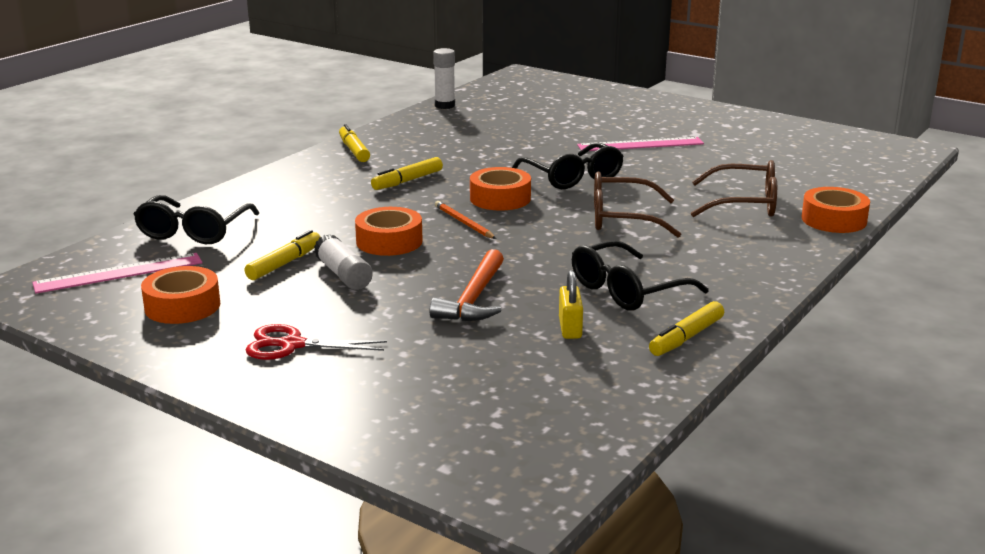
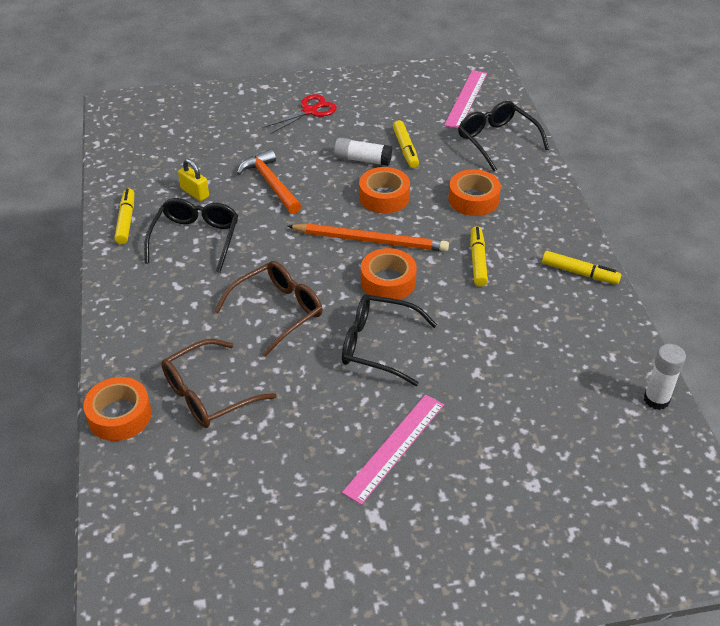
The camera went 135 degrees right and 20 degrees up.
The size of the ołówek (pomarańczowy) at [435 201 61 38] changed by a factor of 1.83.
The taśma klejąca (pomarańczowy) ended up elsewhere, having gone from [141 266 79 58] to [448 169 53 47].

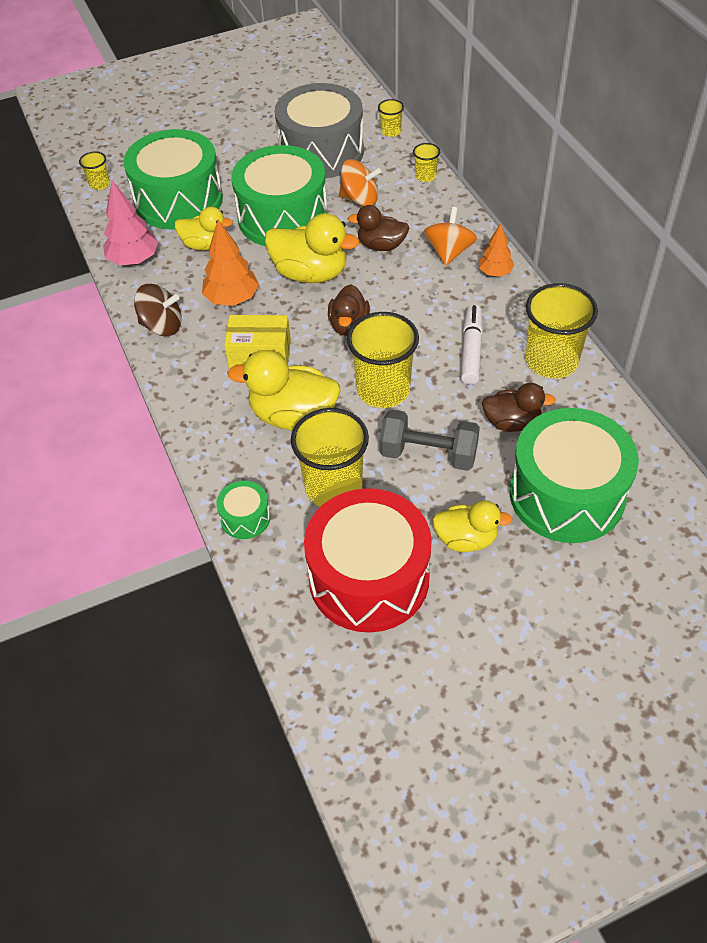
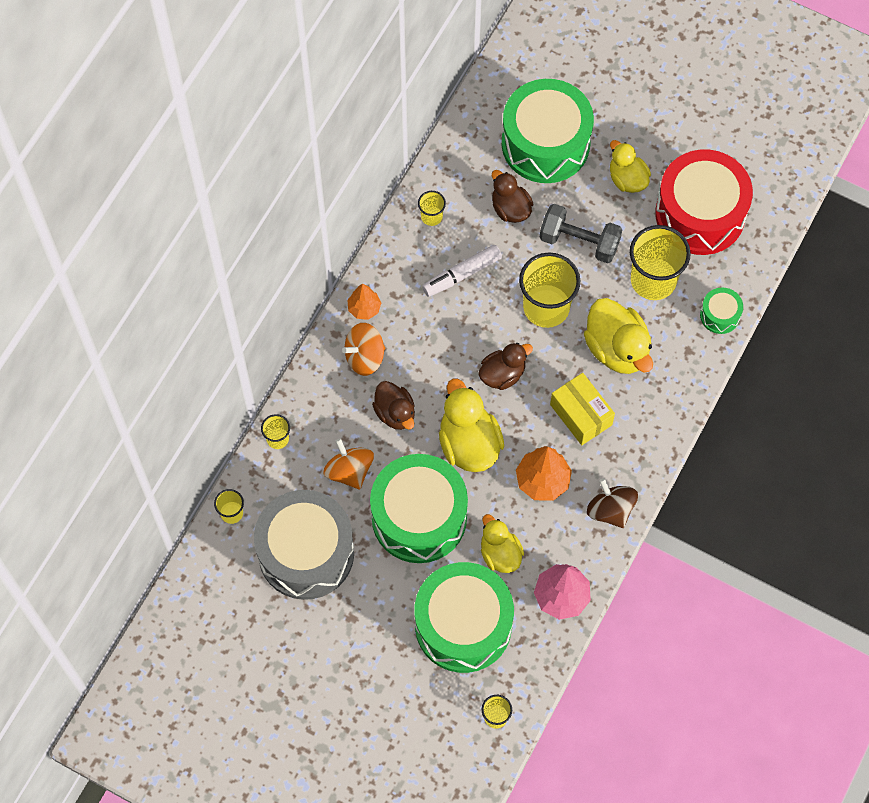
The camera went 130 degrees left and 15 degrees up.
The size of the szklanka (żółty) at [526 283 72 95] changed by a factor of 0.47.
The hantel (szary) at [379 410 101 61] ended up facing another way, 45 degrees counterclockwise from before.

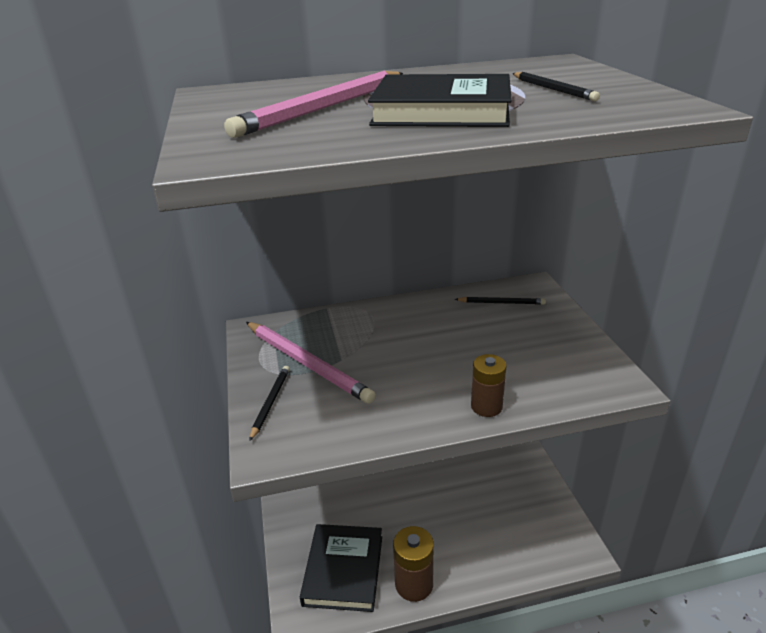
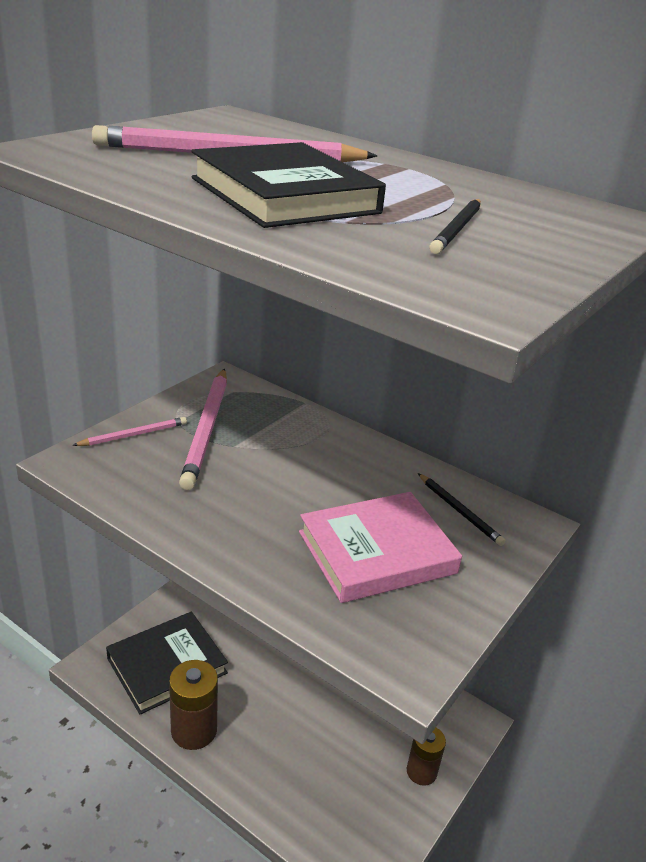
The camera went 45 degrees right and 0 degrees up.
What was the ołówek (czarny) at [249 366 41 75] turned into the ołówek (różowy) at [72 417 115 29].
The second view gained the książka (różowy) at [299 492 163 111].
The bateria (brązowy) ended up elsewhere, having gone from [471 354 36 63] to [407 728 39 58].

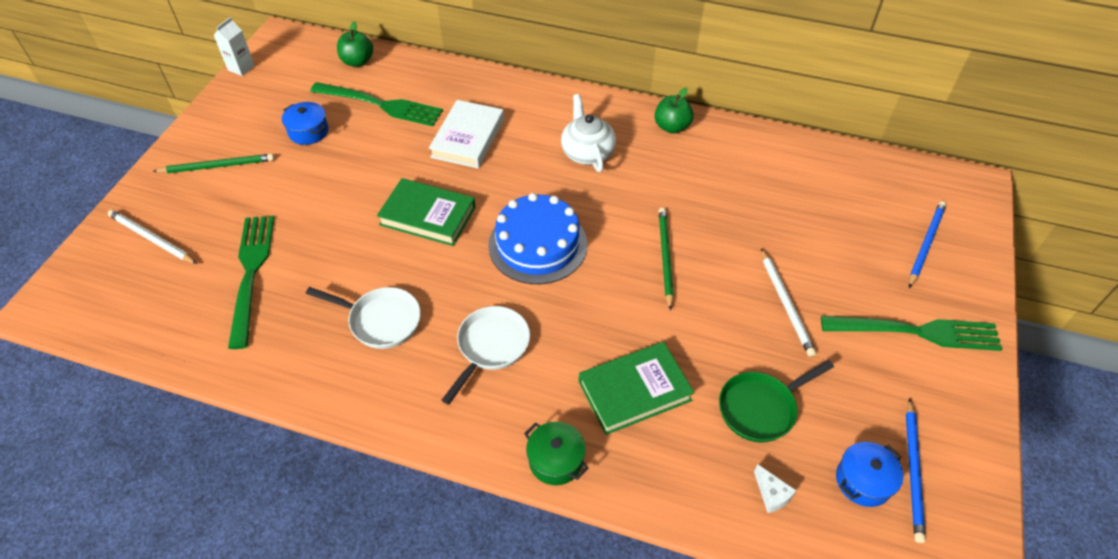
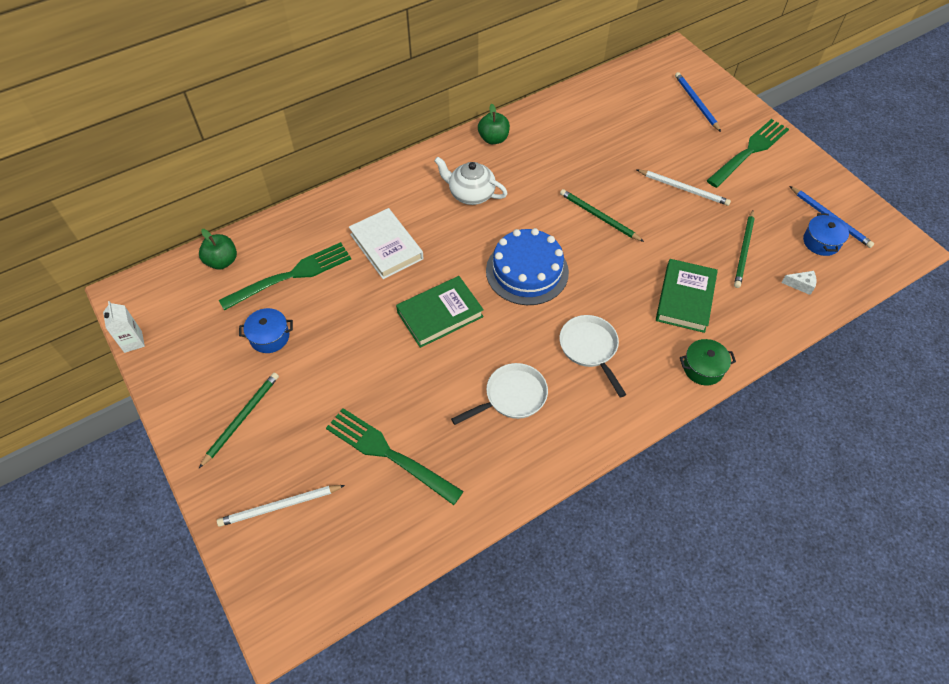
The camera went 50 degrees left and 5 degrees up.
Where the patelnia (zielony) stood at [719 360 115 83], the ołówek (zielony) came to stand at [734 210 21 78].

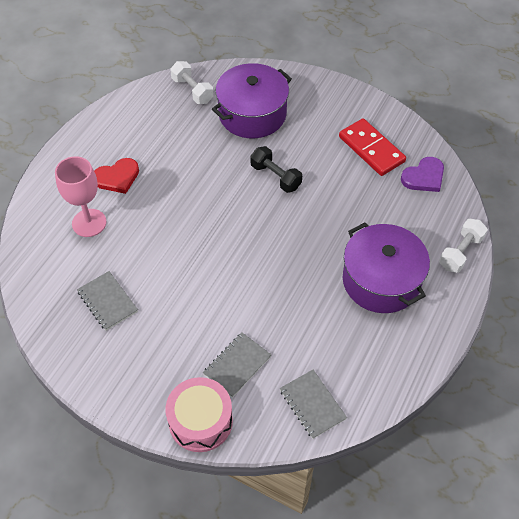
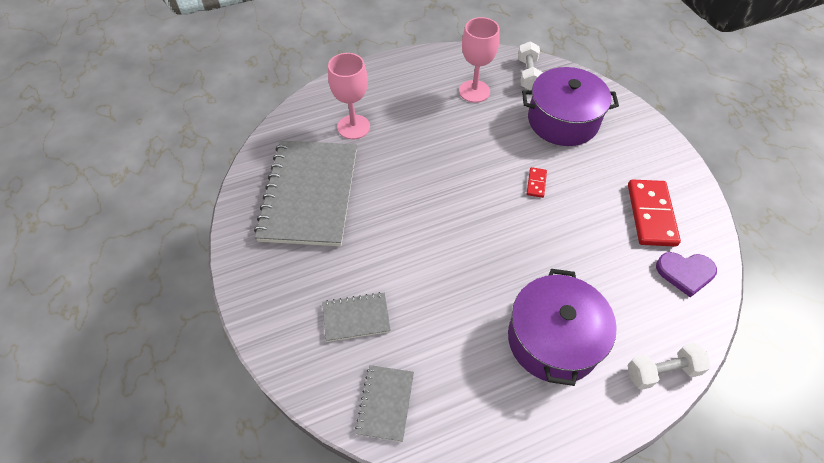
The camera went 40 degrees right and 0 degrees up.
The size of the zeszyt (szary) at [77 271 61 59] changed by a factor of 2.20.
The second view gained the kielich (różowy) at [459 17 41 86].
Where the hantel (czarny) stood at [250 146 52 47], the kostka domina (czerwony) came to stand at [527 167 20 31].
The second view lost the serce (czerwony) at [94 158 45 36].
The second view lost the bęben (różowy) at [165 377 68 75].

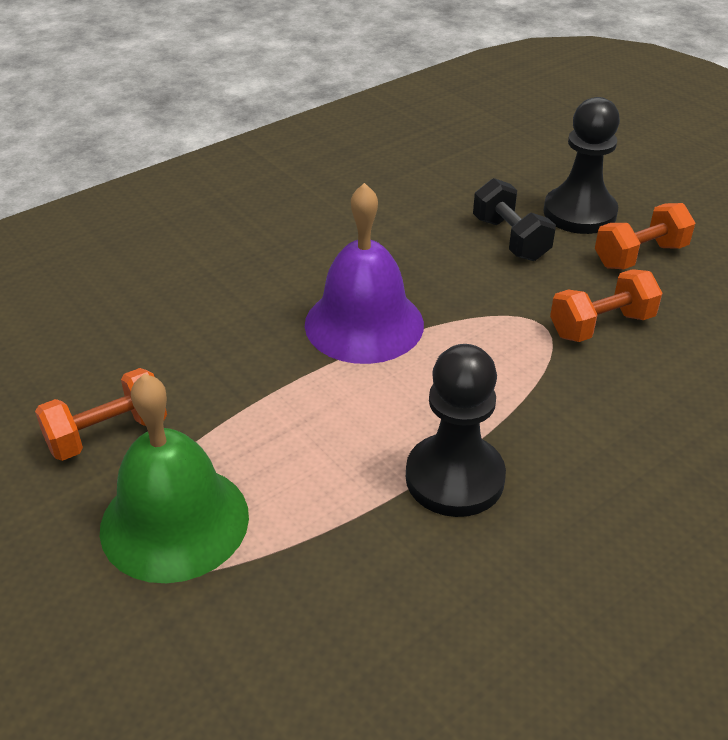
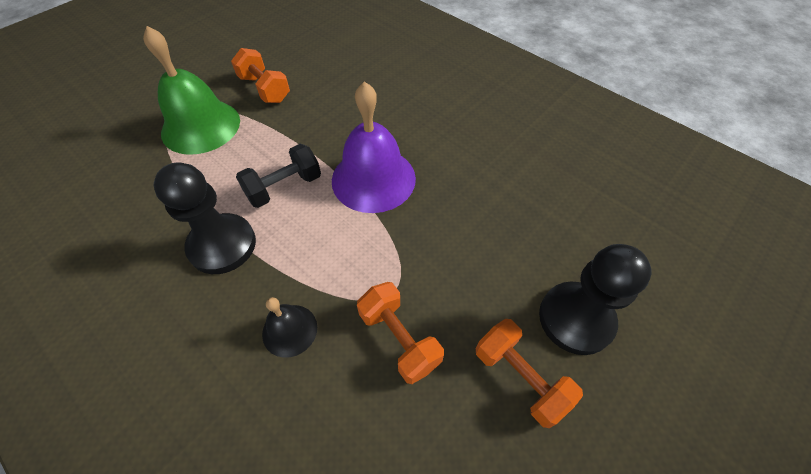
The camera went 80 degrees right and 15 degrees up.
The hantel (czarny) ended up elsewhere, having gone from [473 178 83 83] to [236 144 85 64].
The second view gained the dzwonek (czarny) at [262 297 55 61].

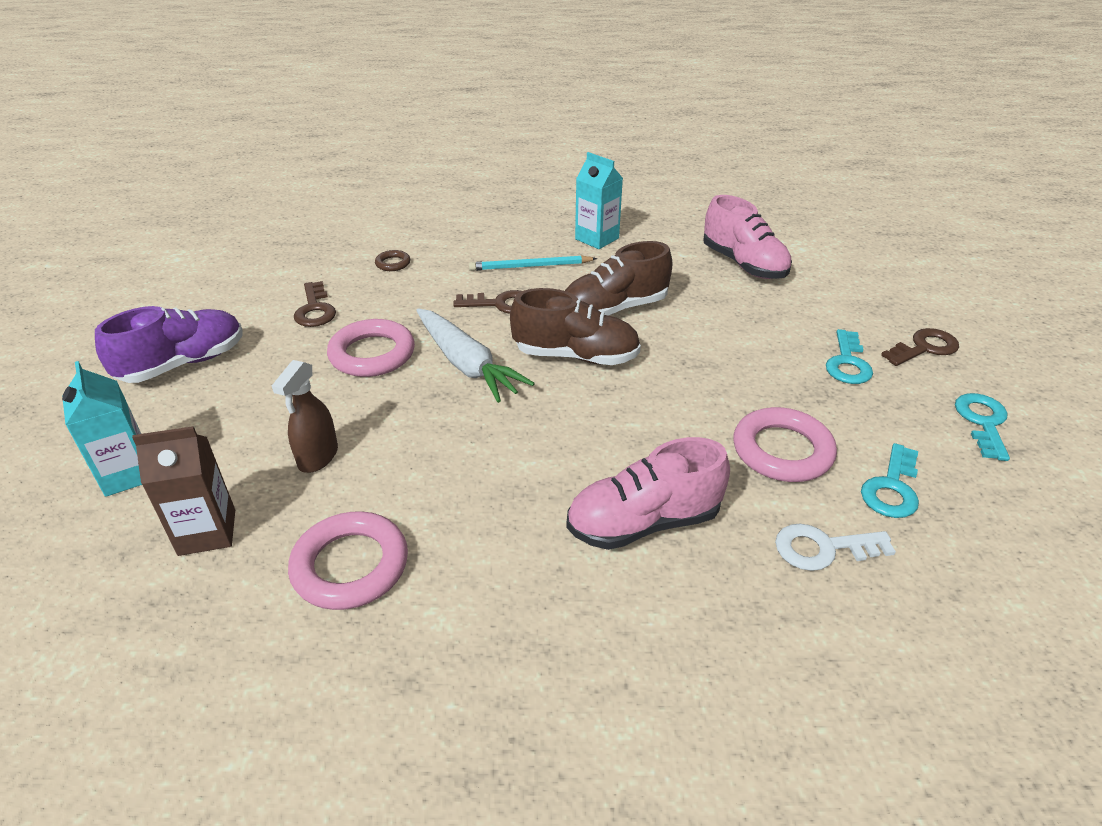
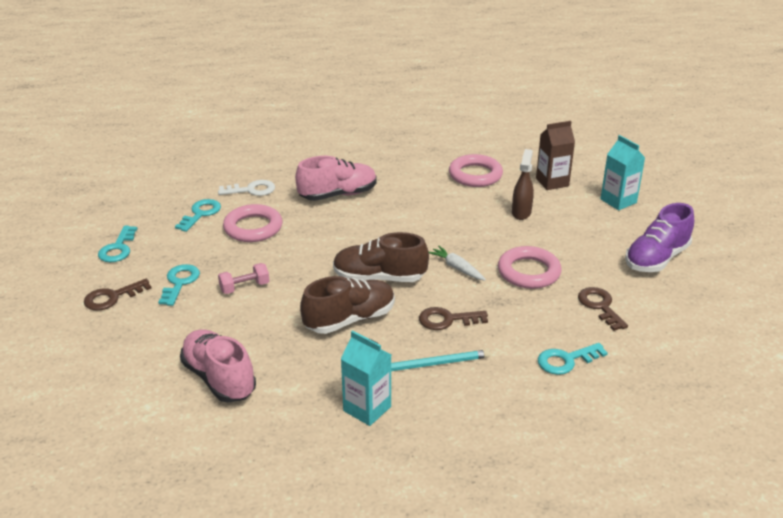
The camera went 175 degrees right and 5 degrees down.
The second view gained the hantel (różowy) at [218 263 51 31].
The size of the marchewka (biały) at [416 309 119 94] changed by a factor of 0.56.
Where the pierścień (brązowy) stood at [375 250 35 21], the klucz (turkusowy) came to stand at [538 343 70 32].

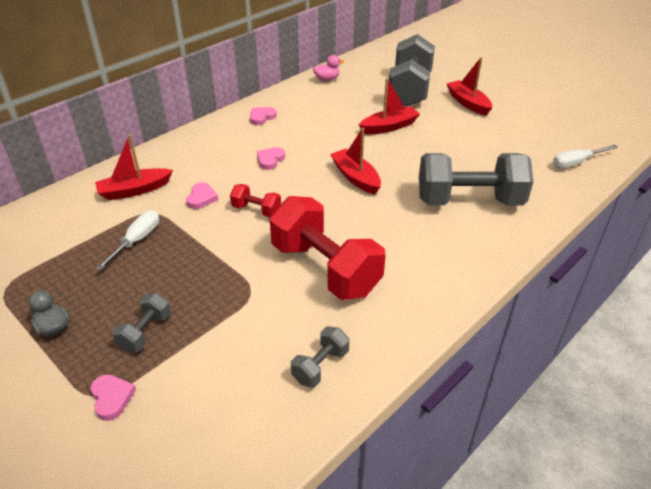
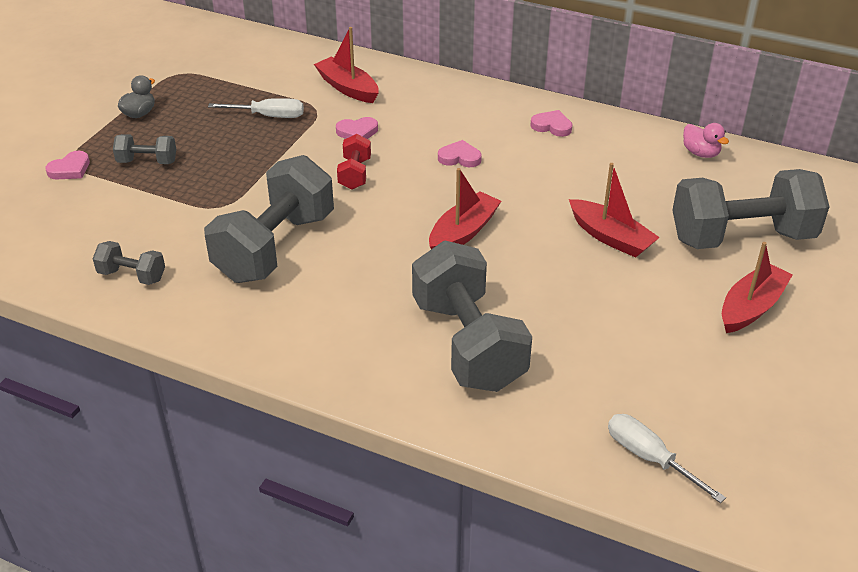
The camera went 70 degrees right and 0 degrees up.
What was the hantel (czerwony) at [270 196 116 104] turned into the hantel (szary) at [204 155 130 128].

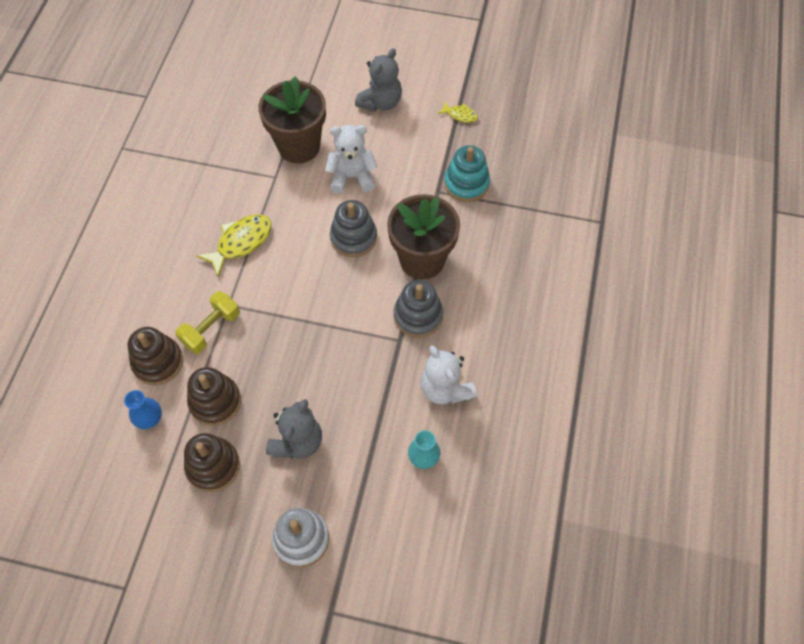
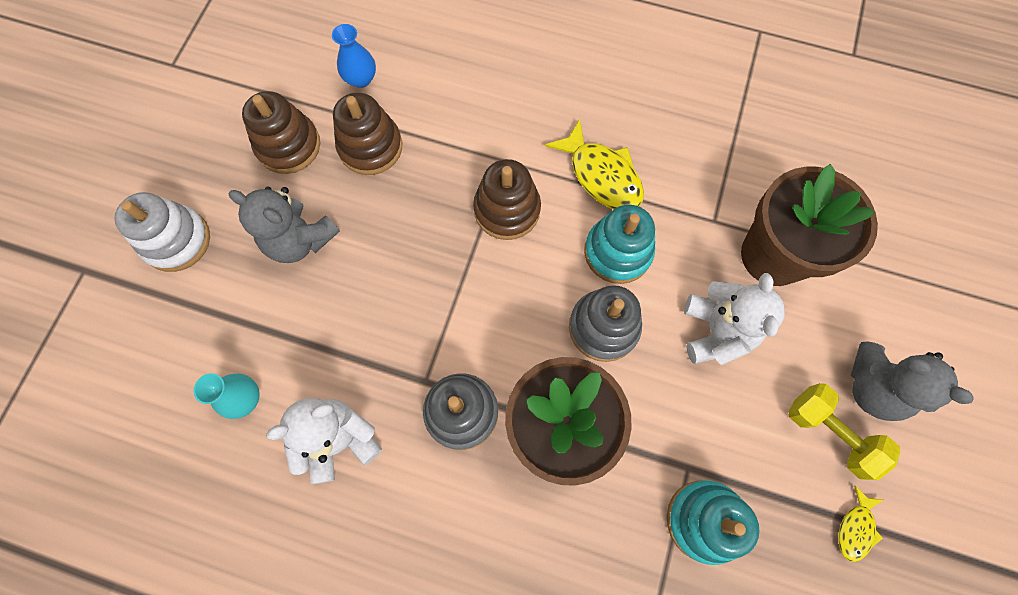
The camera went 95 degrees right and 10 degrees up.
The zabawka nakładanka (brązowy) ended up elsewhere, having gone from [128 327 55 58] to [473 159 68 81].
The second view gained the zabawka nakładanka (turkusowy) at [584 205 71 79].
The hantel (żółty) ended up elsewhere, having gone from [175 291 65 63] to [789 383 111 97].

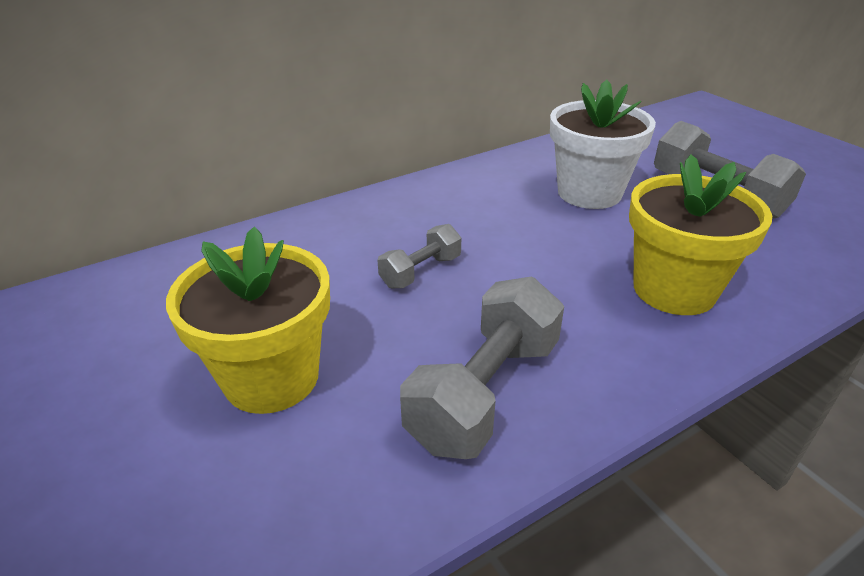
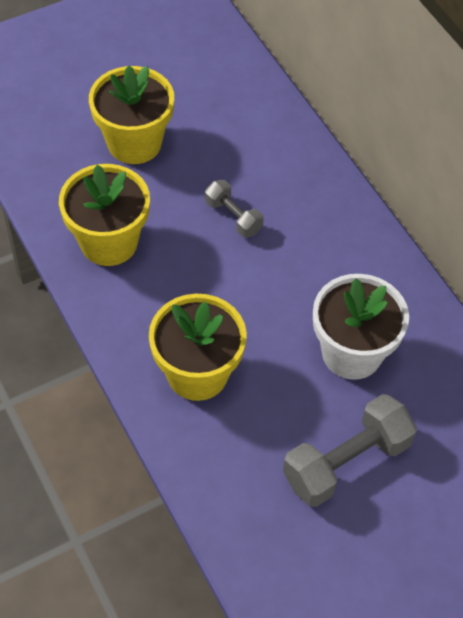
The camera went 90 degrees right and 20 degrees up.
Where the hantel (szary) stood at [400 277 164 182], the doniczka (żółty) came to stand at [59 164 91 102].

